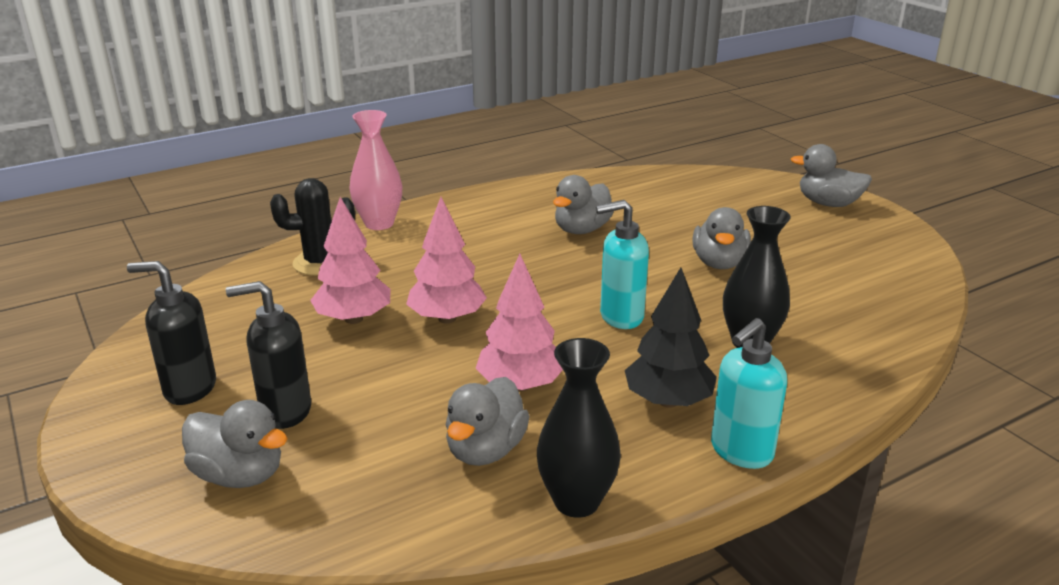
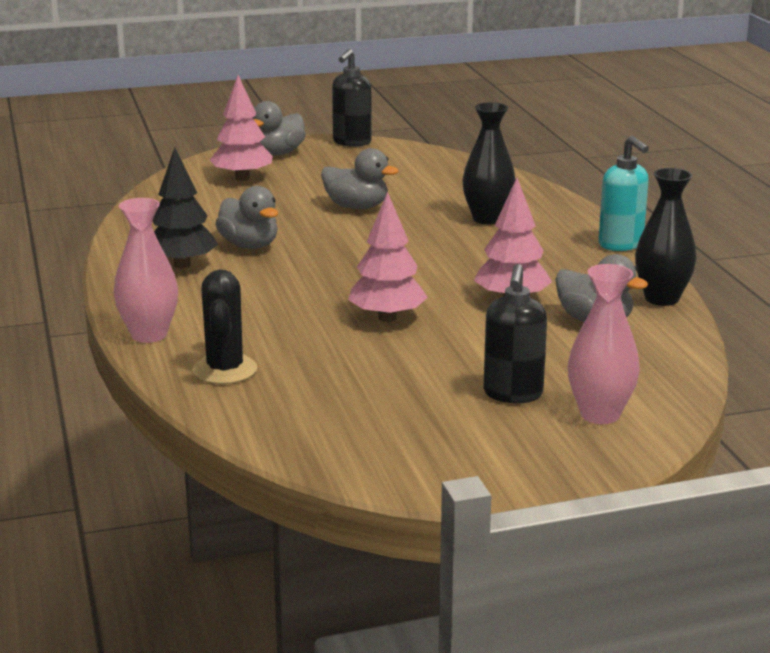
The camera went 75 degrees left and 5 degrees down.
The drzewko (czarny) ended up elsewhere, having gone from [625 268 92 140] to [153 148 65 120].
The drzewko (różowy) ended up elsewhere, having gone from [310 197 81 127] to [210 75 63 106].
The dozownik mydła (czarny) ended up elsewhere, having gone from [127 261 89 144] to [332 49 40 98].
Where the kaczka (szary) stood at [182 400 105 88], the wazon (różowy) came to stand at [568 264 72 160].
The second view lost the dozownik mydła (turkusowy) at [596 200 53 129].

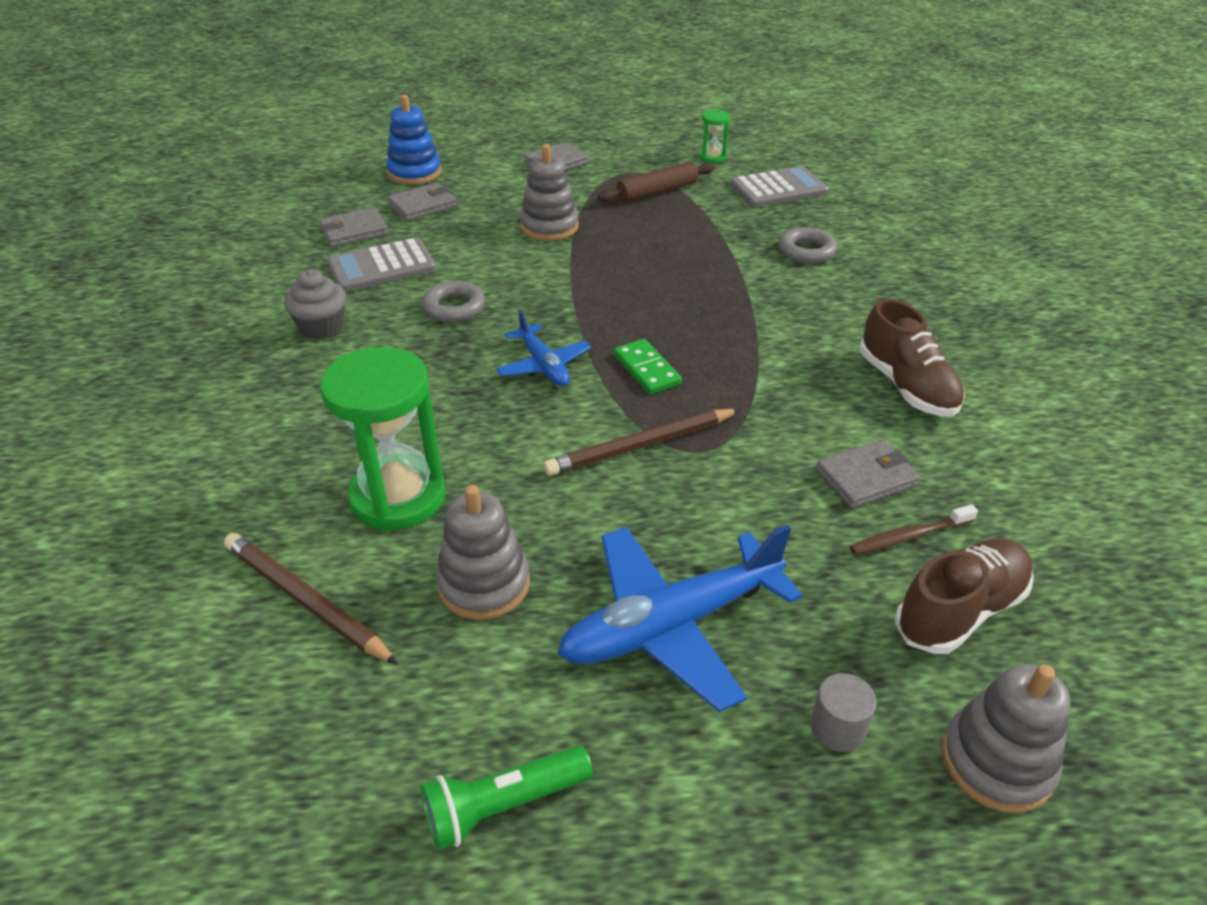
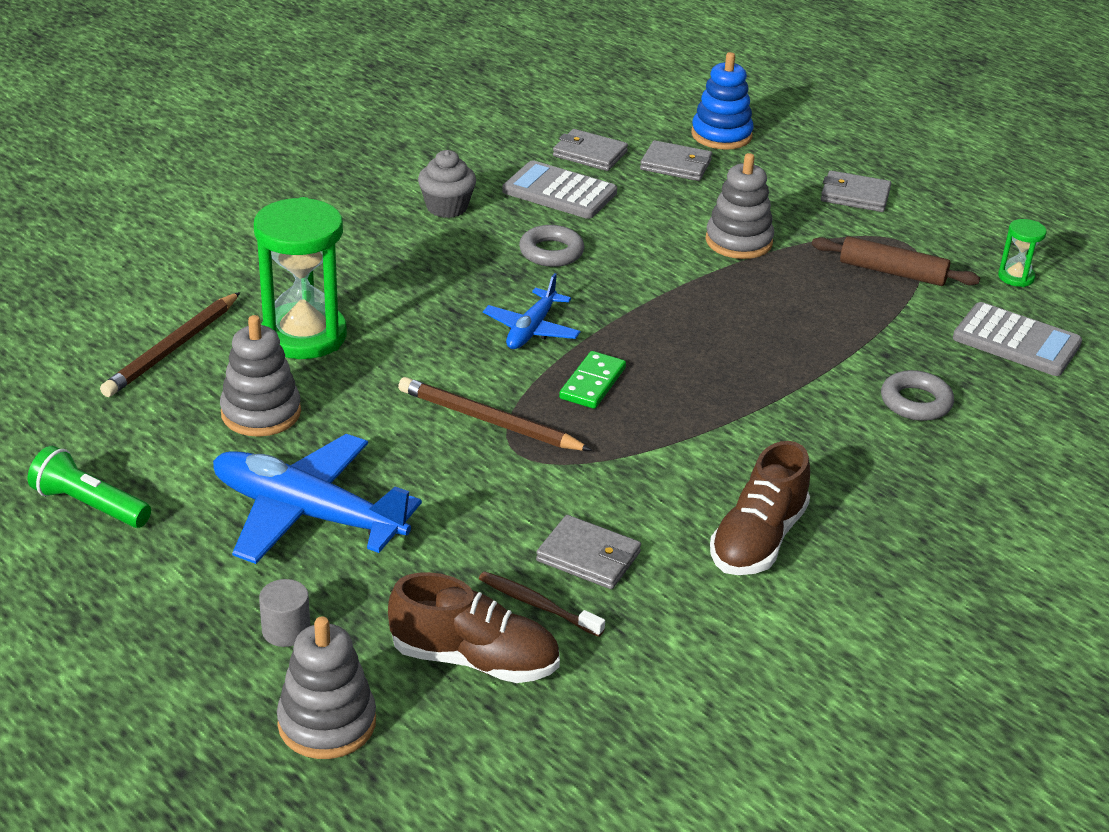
The camera went 50 degrees right and 5 degrees down.
The ołówek (brązowy) at [224 533 174 132] ended up facing another way, 150 degrees counterclockwise from before.

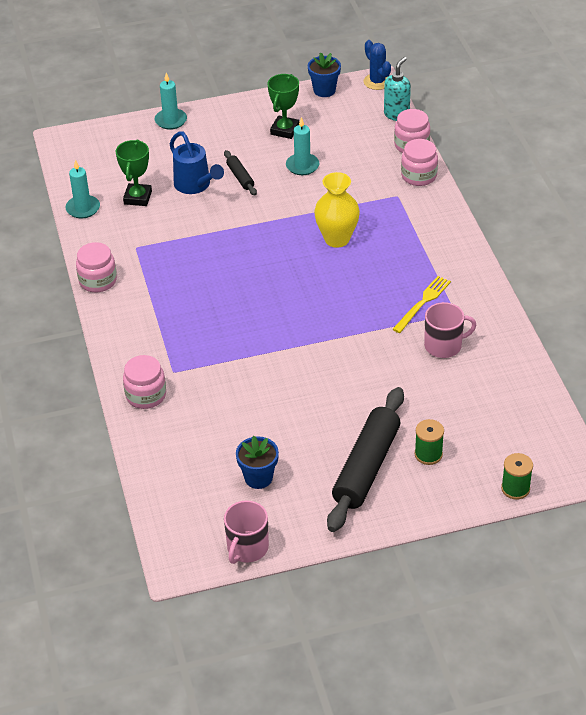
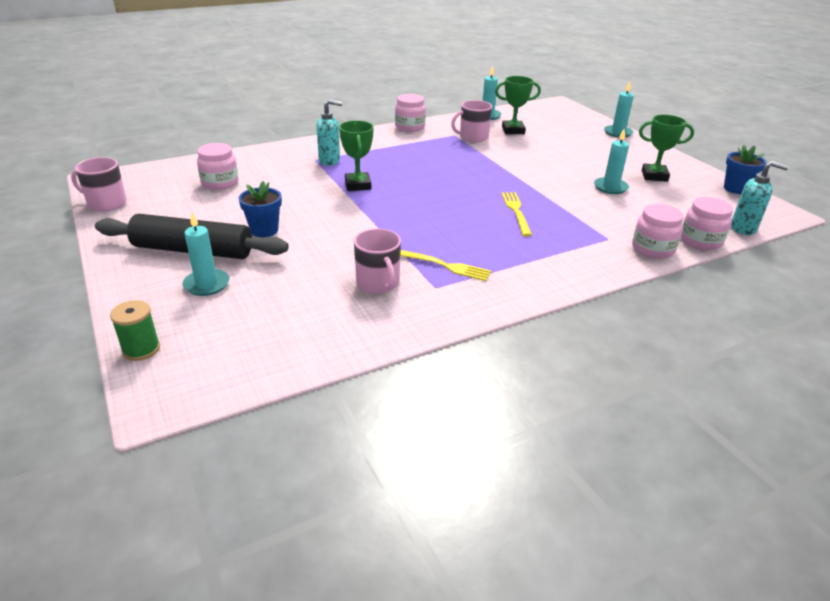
The camera went 75 degrees right and 10 degrees down.
Where the szpulka (zielony) stood at [415 419 29 46], the świeca (turkusowy) came to stand at [183 212 46 84].
The słoik (różowy) ended up elsewhere, having gone from [123 355 43 54] to [197 143 42 47].
The doniczka (niebieski) ended up elsewhere, having gone from [236 436 43 53] to [238 181 44 56].
The second view gained the dozownik mydła (turkusowy) at [316 99 26 67].
The second view gained the puchar (zielony) at [339 120 35 71].
The second view gained the kubek (różowy) at [451 100 41 42].
Where the wazon (żółty) stood at [314 172 46 76], the widelec (żółty) came to stand at [501 192 31 45].
The second view lost the konewka (niebieski) at [170 131 54 63].
The second view lost the wałek do ciasta (czarny) at [224 150 33 45].
The second view lost the kaktus (niebieski) at [363 40 28 50].

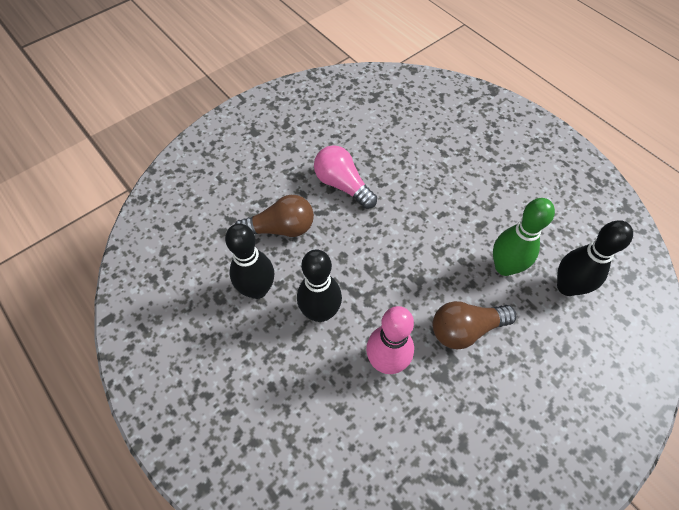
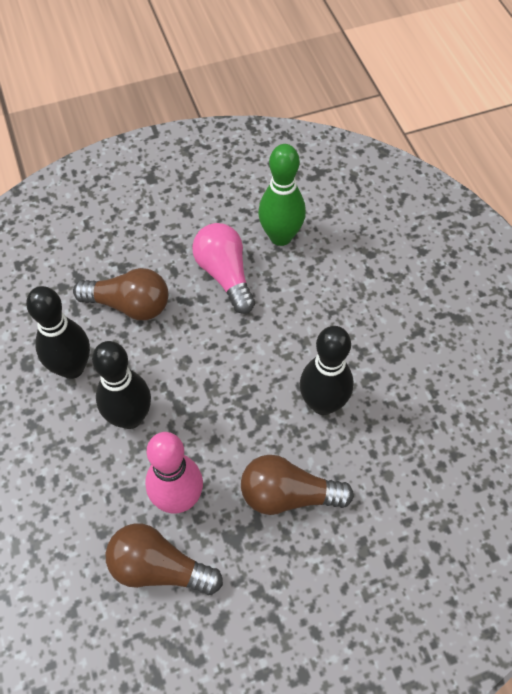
The camera went 20 degrees right and 0 degrees up.
The second view gained the żarówka (brązowy) at [105 524 118 71].
The kręgiel (zielony) ended up elsewhere, having gone from [493 198 62 78] to [258 144 48 102].
The kręgiel (czarny) ended up elsewhere, having gone from [557 220 76 76] to [300 326 54 89].

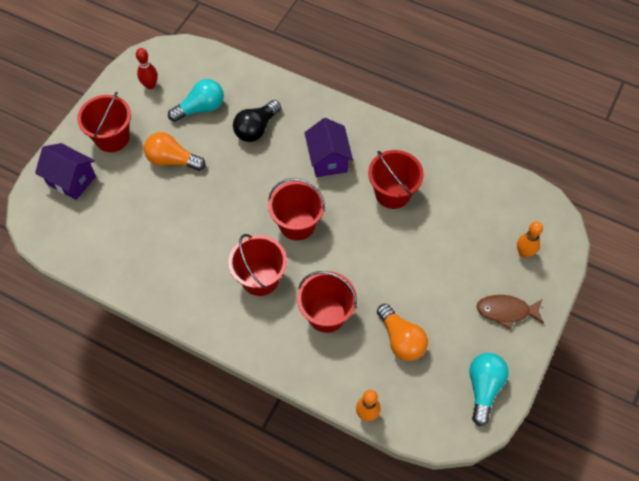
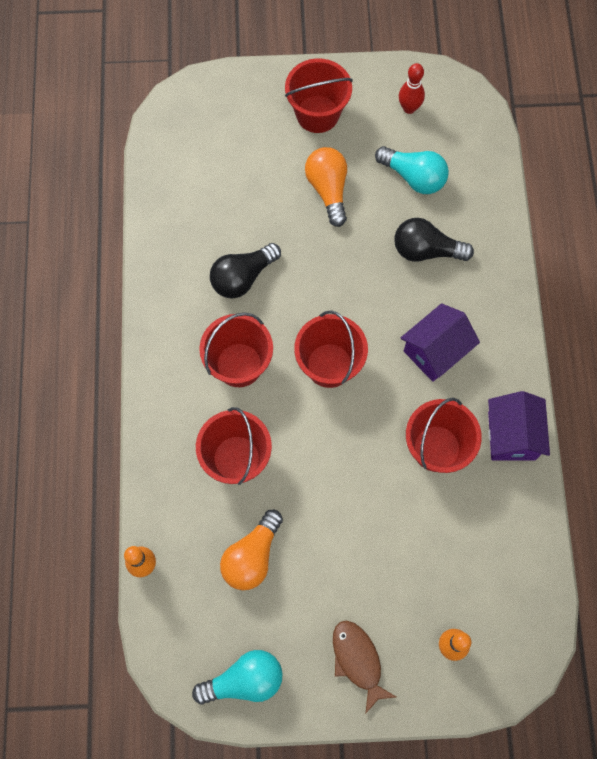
The camera went 60 degrees right and 10 degrees up.
The second view gained the żarówka (czarny) at [210 243 71 55].
The domek (fioletowy) ended up elsewhere, having gone from [35 143 61 57] to [488 391 62 69].

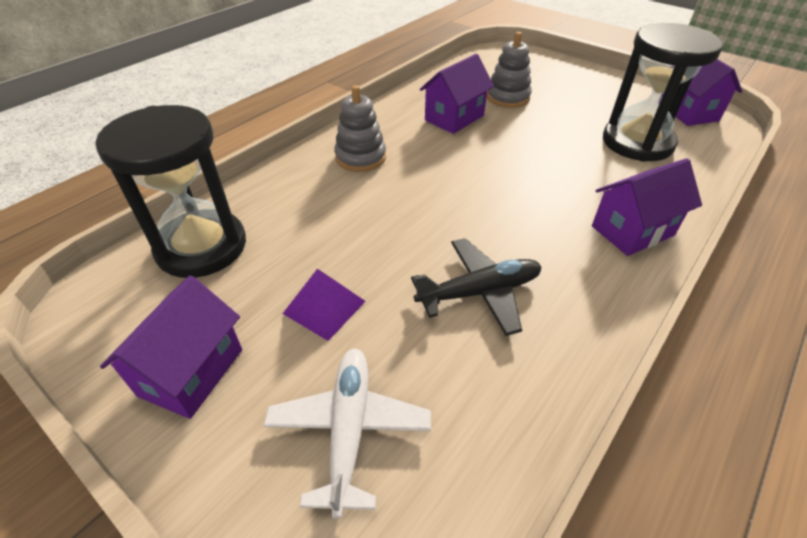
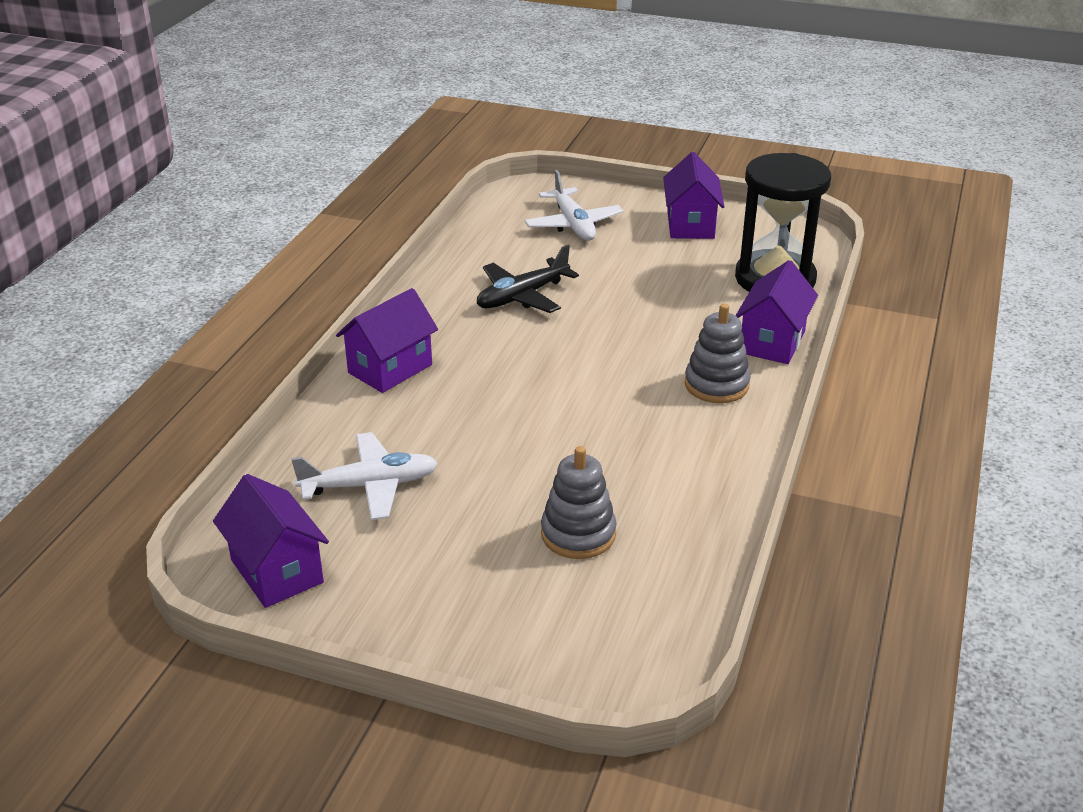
The camera went 160 degrees right and 10 degrees down.
Where the klepsydra (czarny) stood at [603 23 120 139], the samolot (biały) came to stand at [291 432 147 88].
The domek (fioletowy) ended up elsewhere, having gone from [420 54 74 80] to [735 260 83 104].
The second view lost the piramida (fioletowy) at [283 269 83 72].

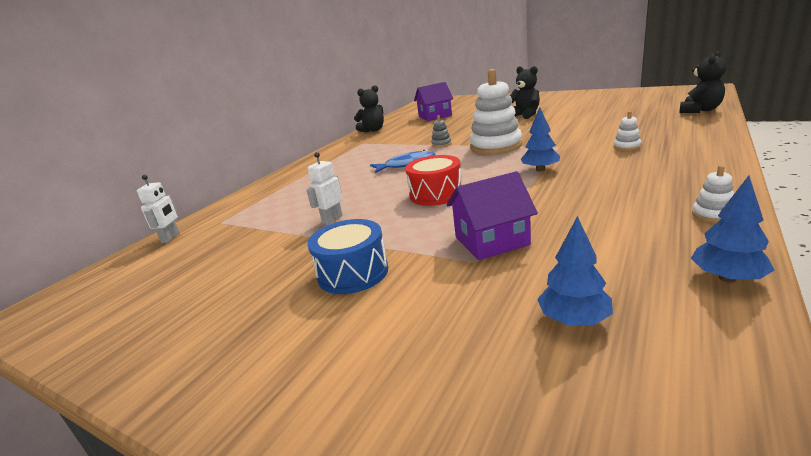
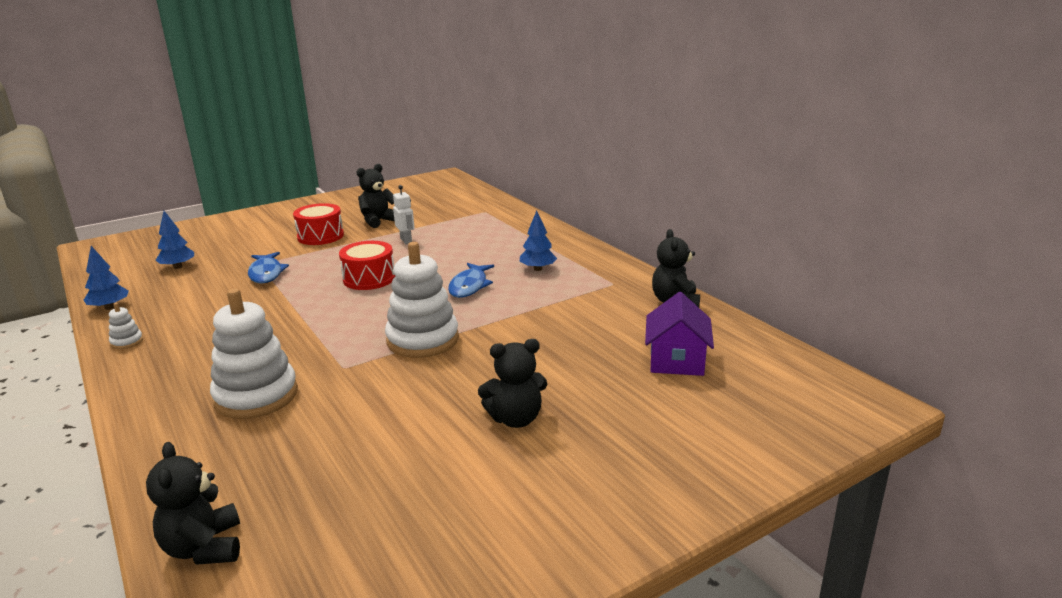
The camera went 115 degrees right and 0 degrees up.
The size of the zabawka nakładanka (biały) at [614 111 27 40] changed by a factor of 2.37.
Where the domek (fioletowy) stood at [446 171 92 89], the ryba (niebieski) came to stand at [248 252 41 31].
What was the bęben (niebieski) at [307 219 81 75] turned into the bęben (czerwony) at [293 203 51 42].
The second view gained the miś (czarny) at [357 164 37 64].
The drzewko (niebieski) ended up elsewhere, having gone from [521 107 39 65] to [520 210 37 61].
The second view lost the robot (biały) at [137 175 43 68].
The second view lost the zabawka nakładanka (szary) at [431 115 20 33].

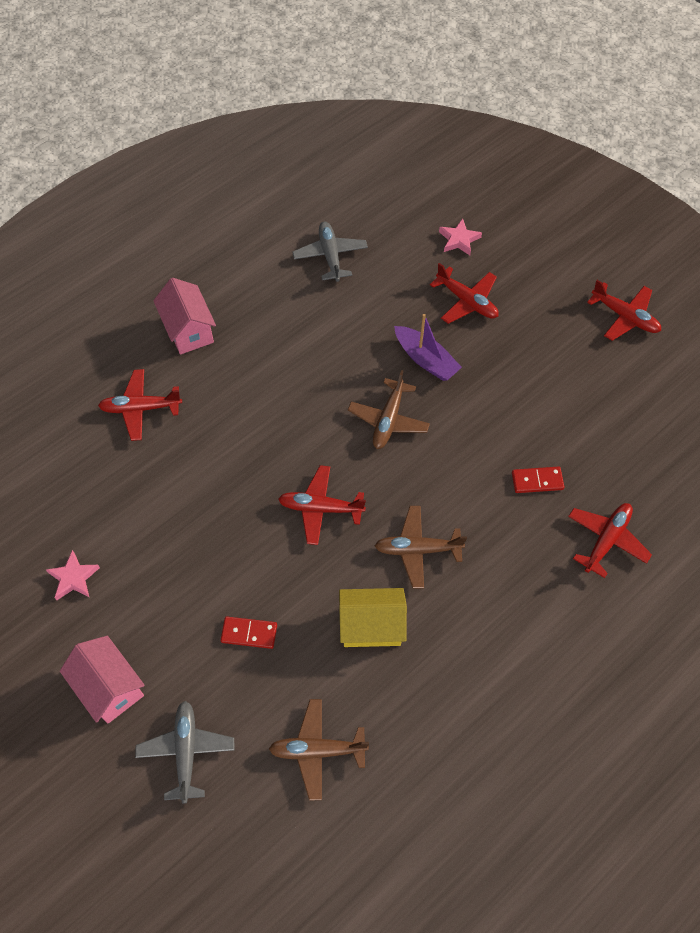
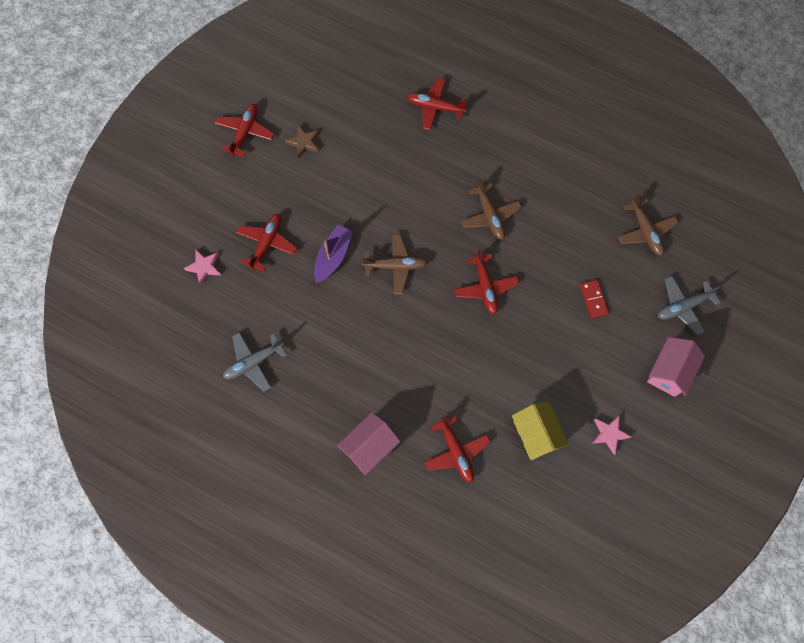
The camera went 110 degrees left and 10 degrees up.
The second view gained the gwiazda (brązowy) at [285 125 34 34].
The domek (żółty) ended up elsewhere, having gone from [339 588 68 59] to [512 401 57 59].
The second view lost the kostka domina (czerwony) at [512 467 52 26].

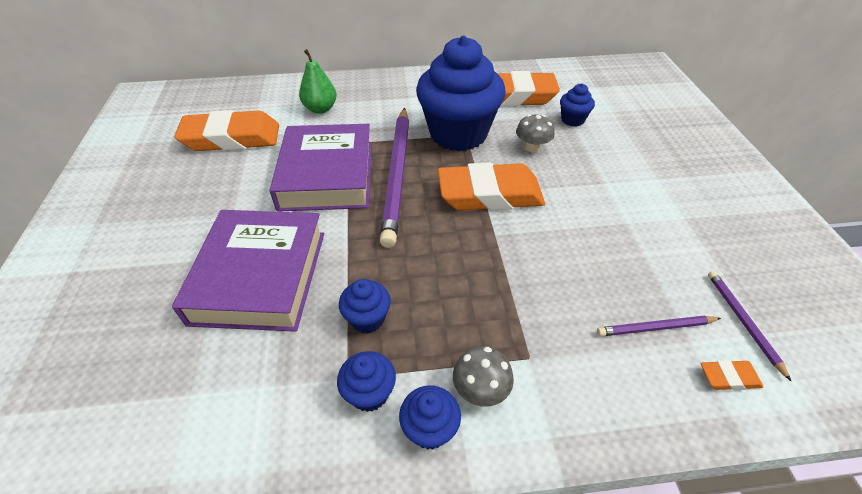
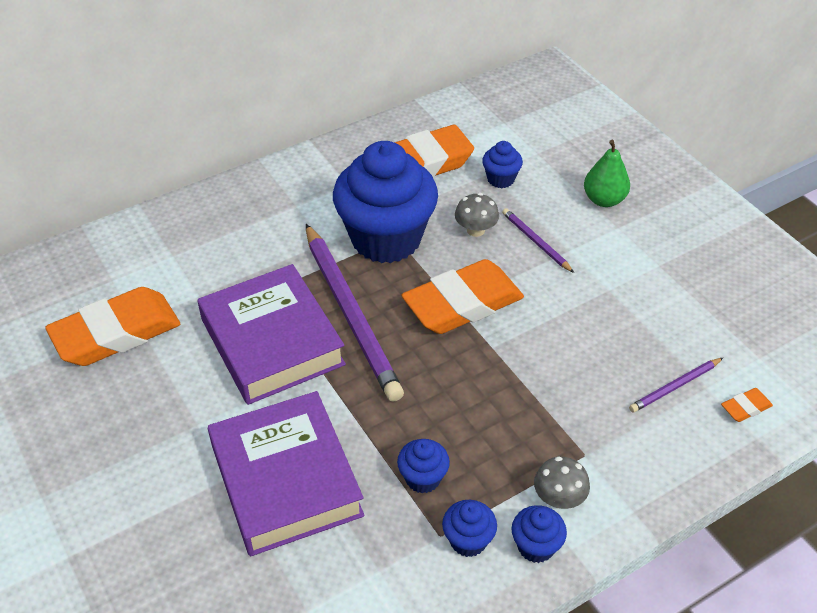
The camera went 25 degrees left and 0 degrees up.
The ołówek (fioletowy) ended up elsewhere, having gone from [708 271 83 110] to [502 208 72 65].
The gruszka (zielony) ended up elsewhere, having gone from [299 49 38 64] to [584 140 46 67].

